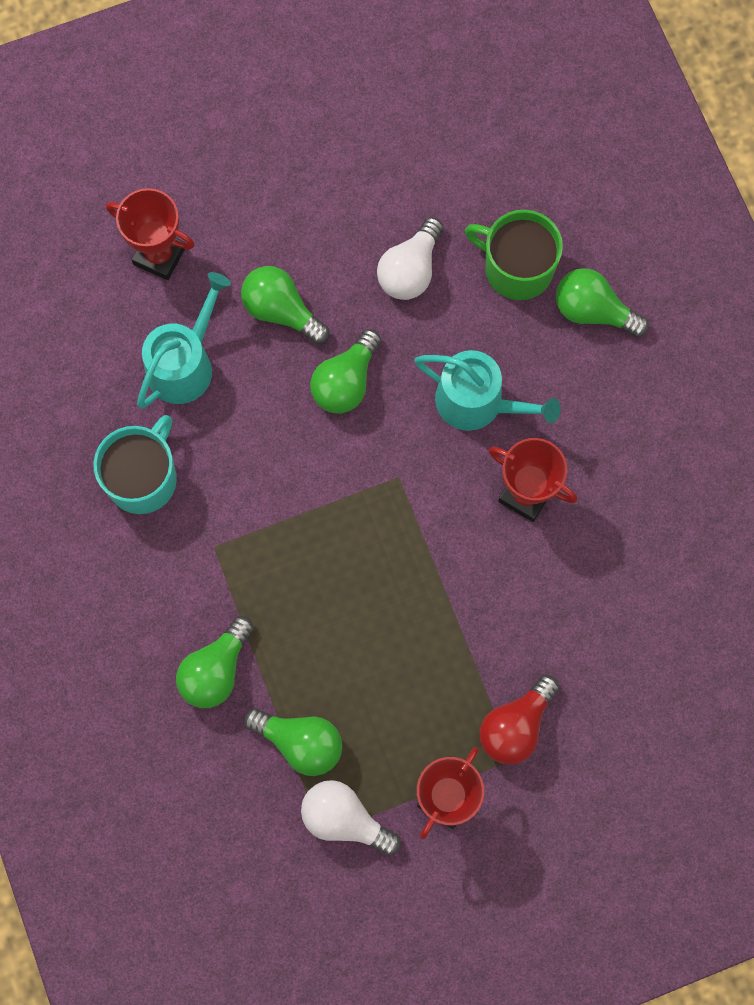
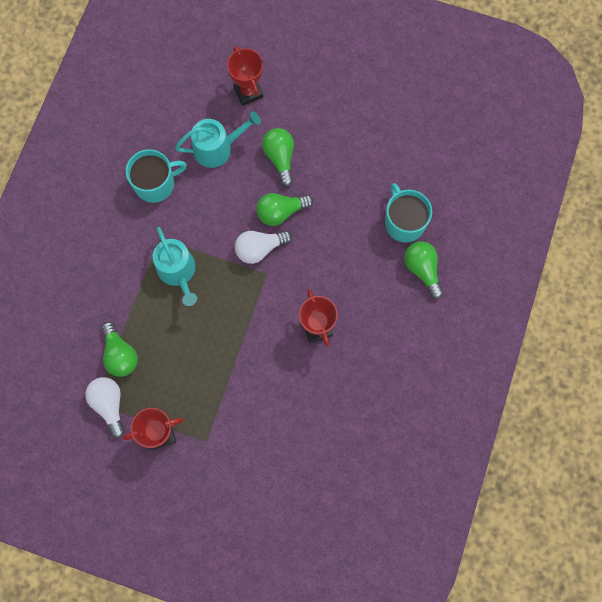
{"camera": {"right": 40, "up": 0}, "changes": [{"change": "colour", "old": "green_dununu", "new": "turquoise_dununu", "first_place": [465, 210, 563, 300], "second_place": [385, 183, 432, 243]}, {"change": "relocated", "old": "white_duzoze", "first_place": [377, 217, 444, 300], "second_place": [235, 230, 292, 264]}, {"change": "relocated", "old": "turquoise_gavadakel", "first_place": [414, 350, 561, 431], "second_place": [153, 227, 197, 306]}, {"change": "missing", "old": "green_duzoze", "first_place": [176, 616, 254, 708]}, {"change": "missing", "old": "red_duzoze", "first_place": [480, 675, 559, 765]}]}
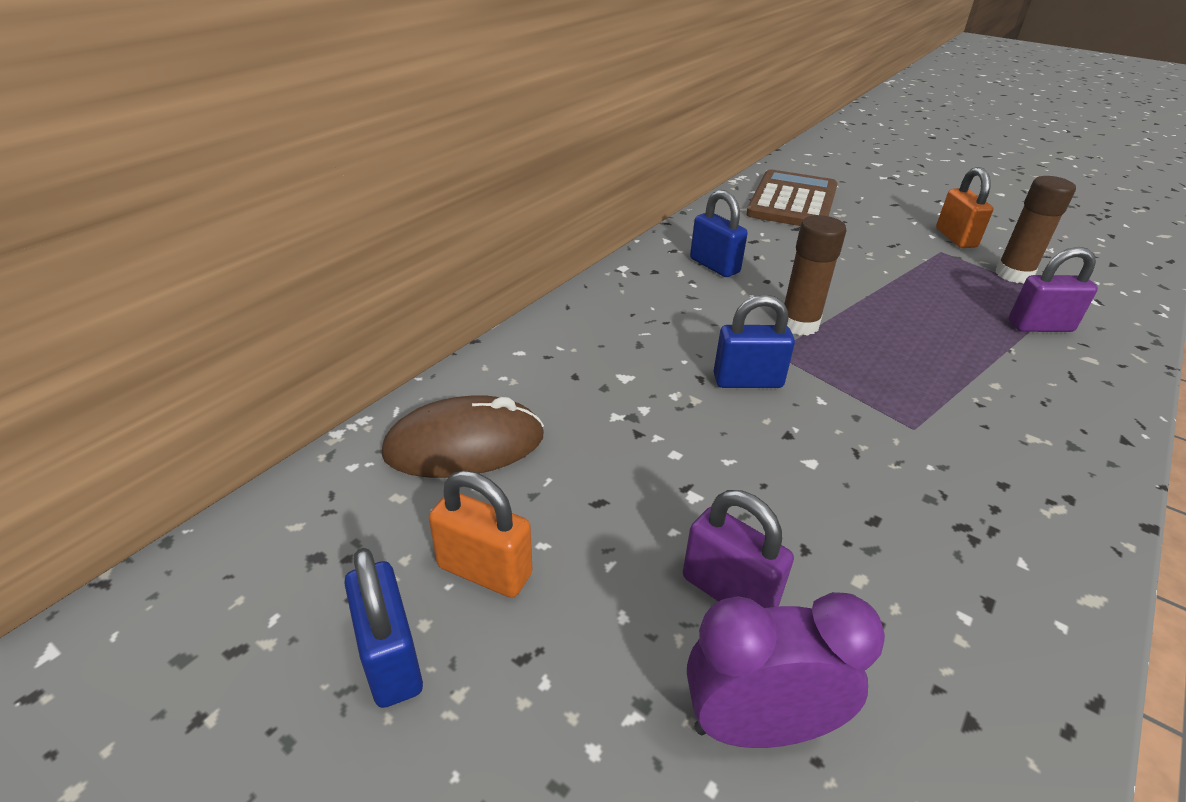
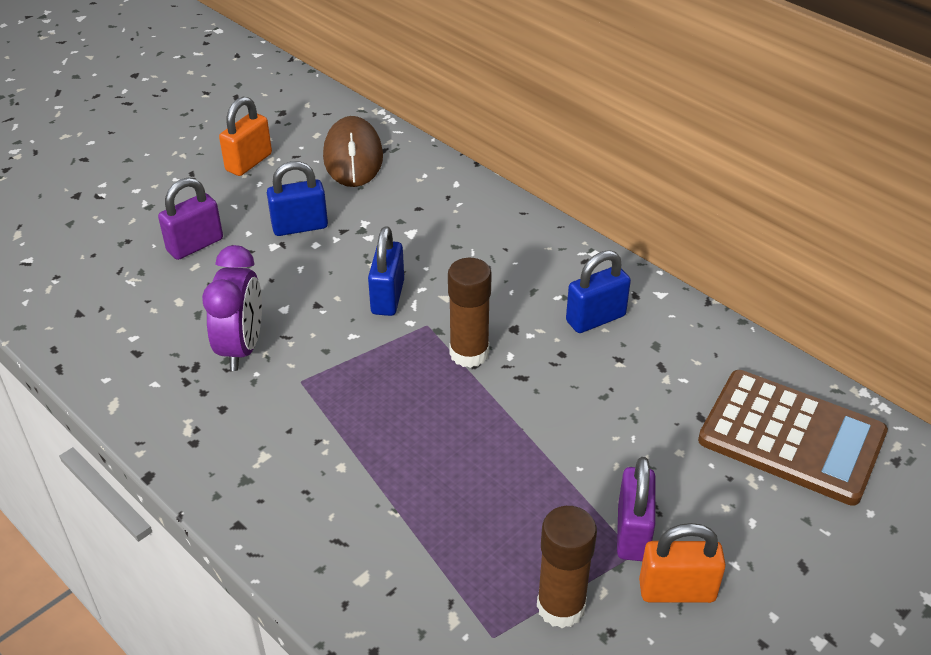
{"camera": {"right": 100, "up": 5}, "changes": [{"change": "relocated", "old": "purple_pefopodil", "first_place": [1009, 247, 1098, 332], "second_place": [617, 457, 655, 561]}, {"change": "relocated", "old": "blue_pefopodil", "first_place": [344, 548, 423, 708], "second_place": [267, 161, 328, 236]}, {"change": "relocated", "old": "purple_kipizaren", "first_place": [687, 592, 885, 748], "second_place": [202, 245, 262, 371]}]}
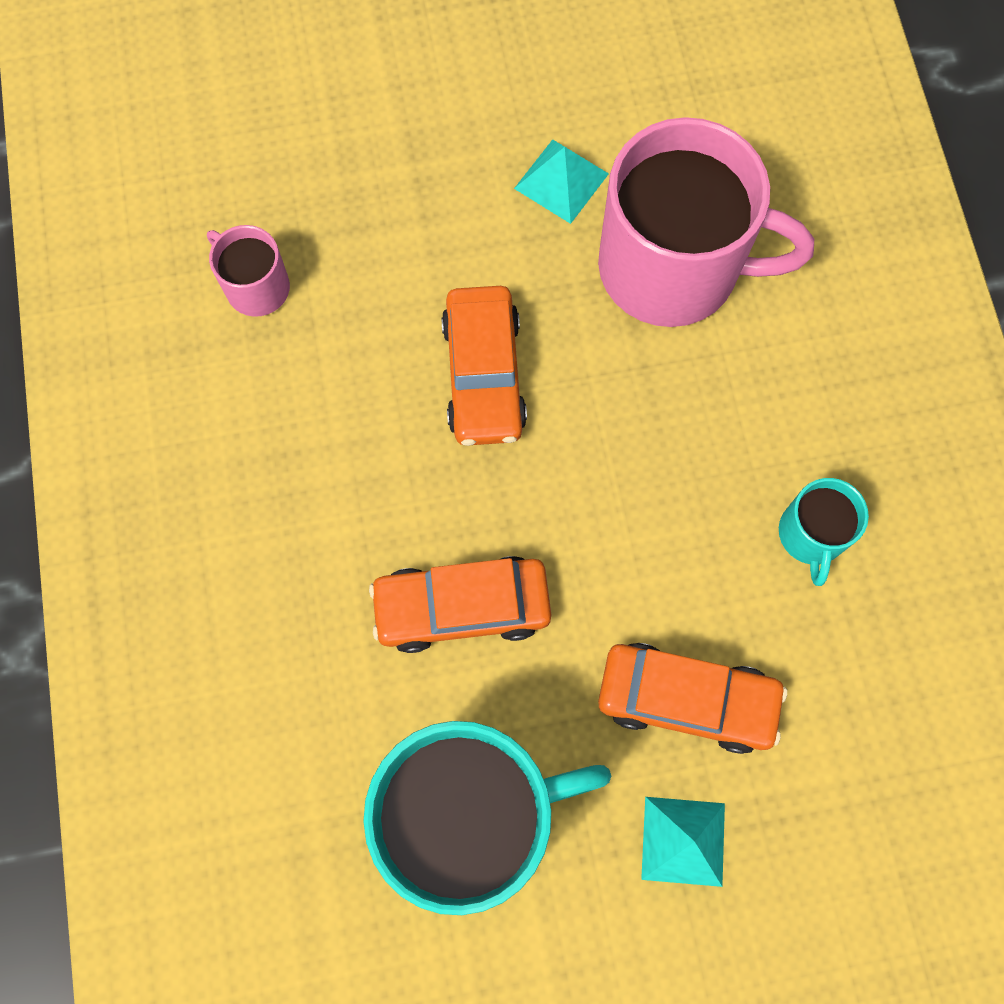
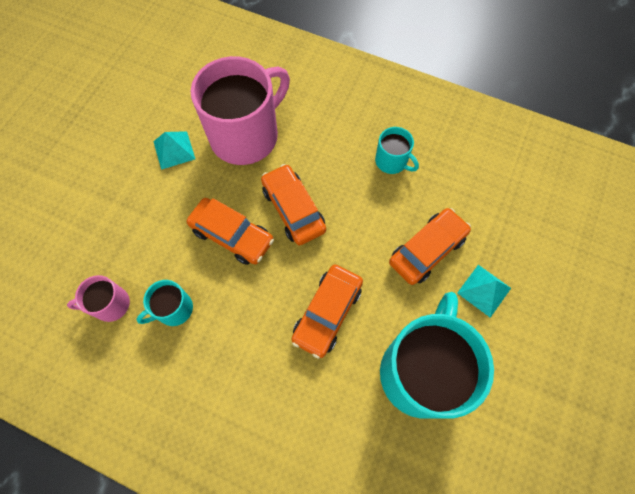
{"camera": {"right": -55, "up": -5}, "changes": [{"change": "appeared", "new": "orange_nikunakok", "second_place": [261, 164, 326, 245]}, {"change": "appeared", "new": "turquoise_dununu", "second_place": [136, 280, 193, 326]}]}
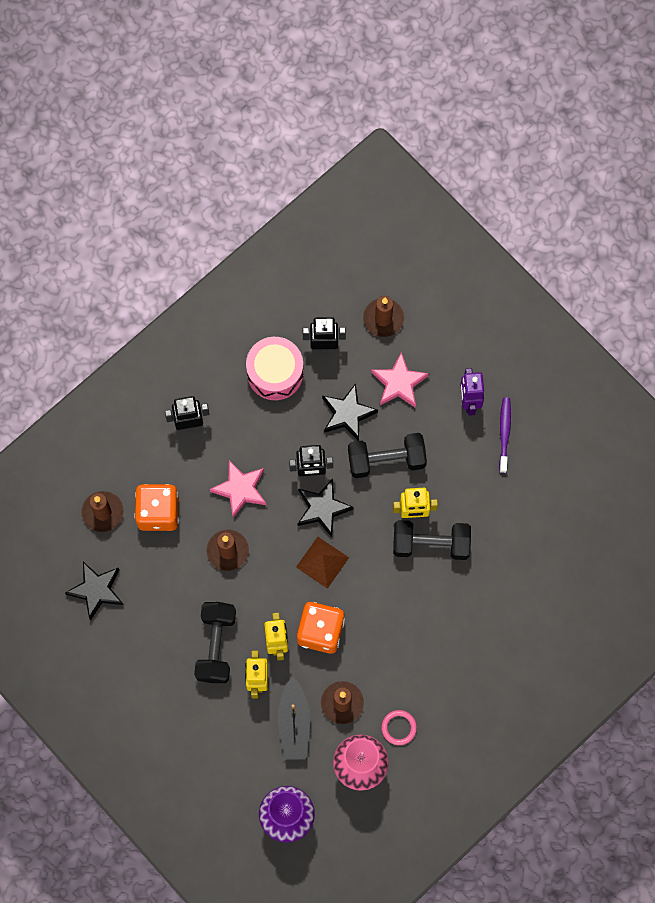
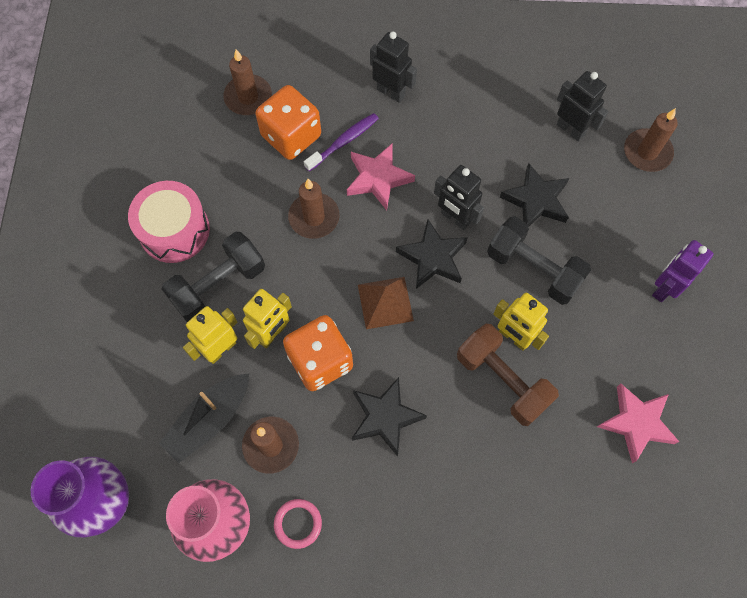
{"camera": {"right": 45, "up": -5}, "changes": [{"change": "relocated", "old": "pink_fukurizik", "first_place": [246, 337, 304, 400], "second_place": [128, 181, 210, 263]}, {"change": "relocated", "old": "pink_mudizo", "first_place": [371, 352, 429, 408], "second_place": [597, 384, 679, 463]}, {"change": "relocated", "old": "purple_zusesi", "first_place": [499, 398, 511, 473], "second_place": [304, 113, 379, 171]}, {"change": "colour", "old": "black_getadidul", "new": "brown_getadidul", "first_place": [393, 520, 471, 560], "second_place": [457, 324, 559, 426]}, {"change": "relocated", "old": "black_mudizo", "first_place": [65, 562, 123, 621], "second_place": [352, 377, 427, 457]}]}
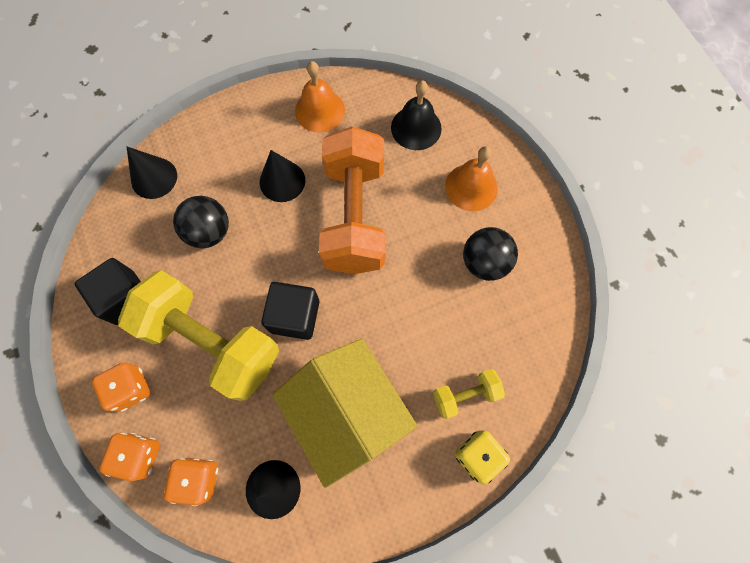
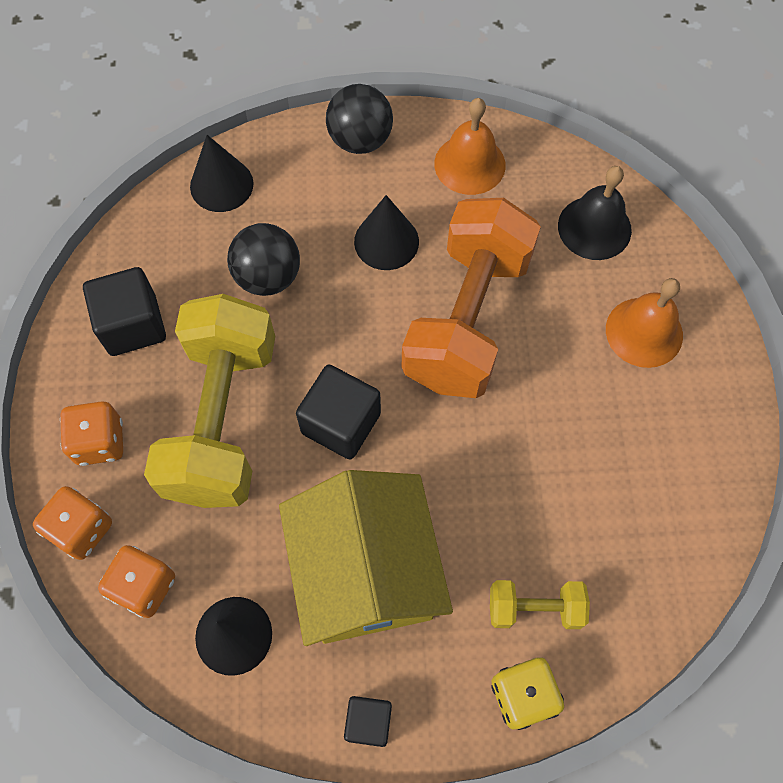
{"camera": {"right": 20, "up": -5}, "changes": [{"change": "relocated", "old": "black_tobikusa", "first_place": [463, 227, 518, 281], "second_place": [326, 84, 393, 154]}, {"change": "spun", "old": "yellow_getadidul", "first_place": [118, 270, 279, 401], "second_place": [144, 294, 275, 508], "degrees": 45}, {"change": "appeared", "new": "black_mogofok", "second_place": [344, 696, 392, 747]}]}
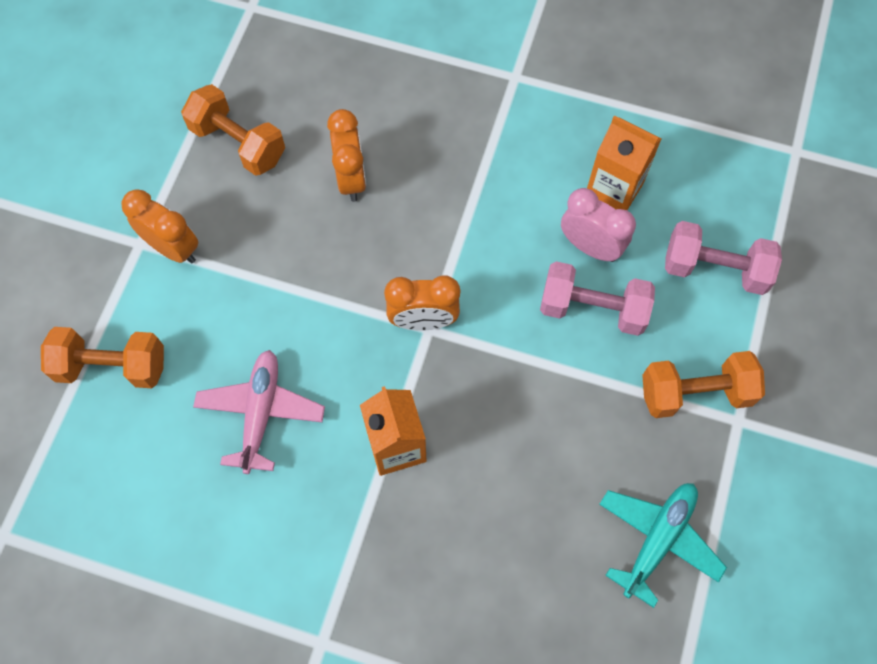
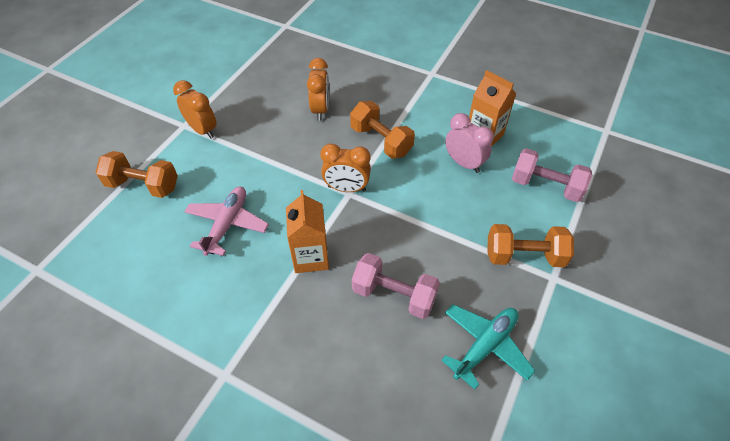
{"camera": {"right": 10, "up": -15}, "changes": [{"change": "relocated", "old": "orange_getadidul", "first_place": [181, 84, 285, 176], "second_place": [350, 101, 415, 159]}, {"change": "relocated", "old": "pink_getadidul", "first_place": [540, 261, 655, 336], "second_place": [352, 253, 440, 319]}]}
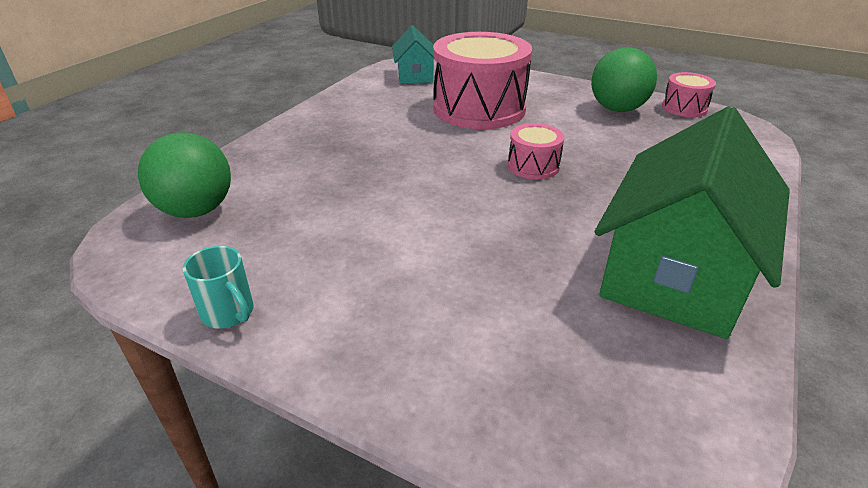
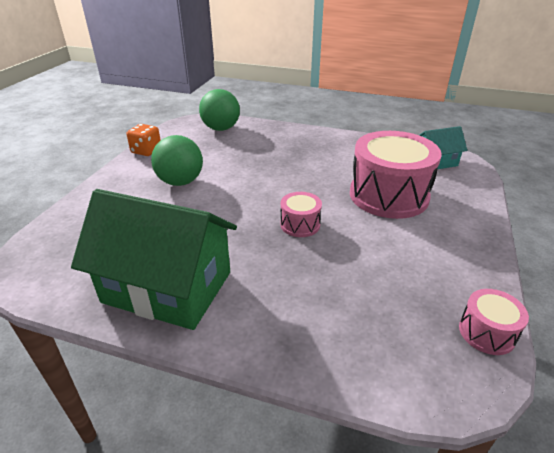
{"camera": {"right": 80, "up": 0}, "changes": [{"change": "relocated", "old": "green_tobikusa", "first_place": [591, 47, 657, 112], "second_place": [151, 135, 203, 186]}, {"change": "exchanged", "old": "turquoise_dununu", "new": "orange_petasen", "first_place": [183, 246, 254, 328], "second_place": [126, 124, 161, 156]}]}
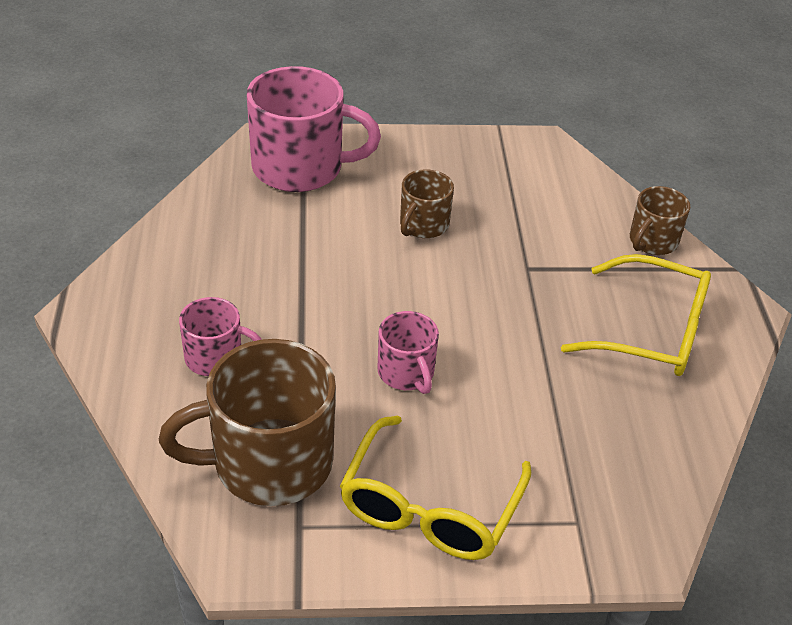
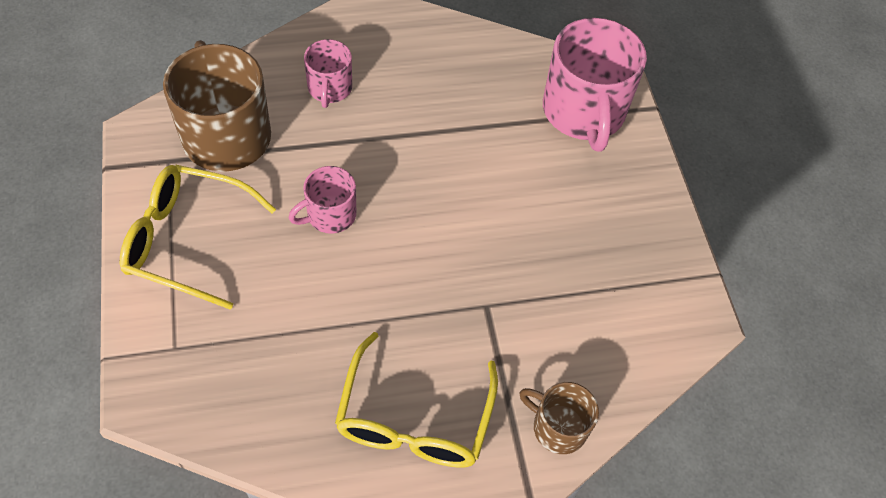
{"camera": {"right": 80, "up": 15}, "changes": [{"change": "missing", "old": "brown_dununu", "first_place": [400, 169, 454, 238]}]}
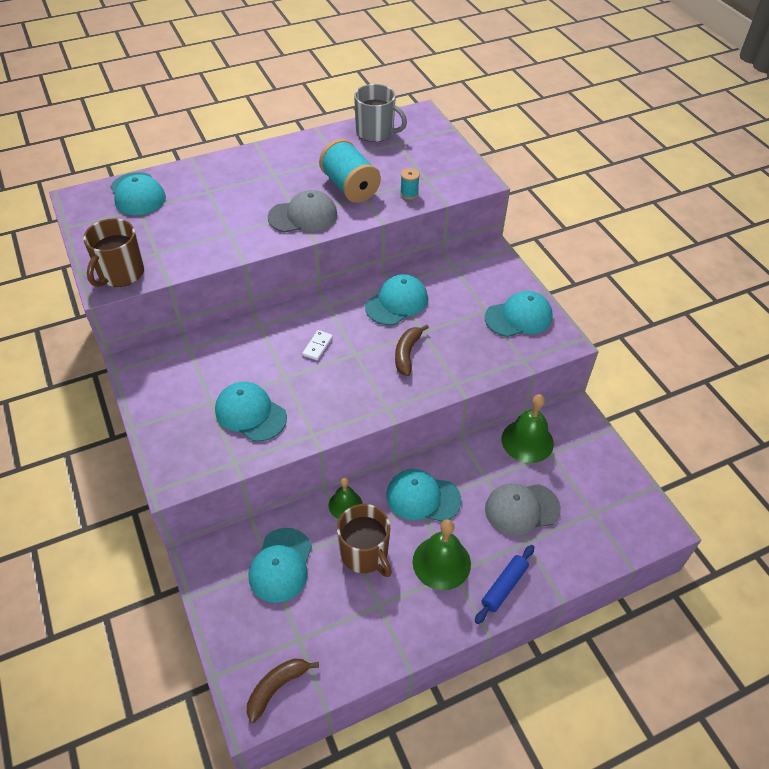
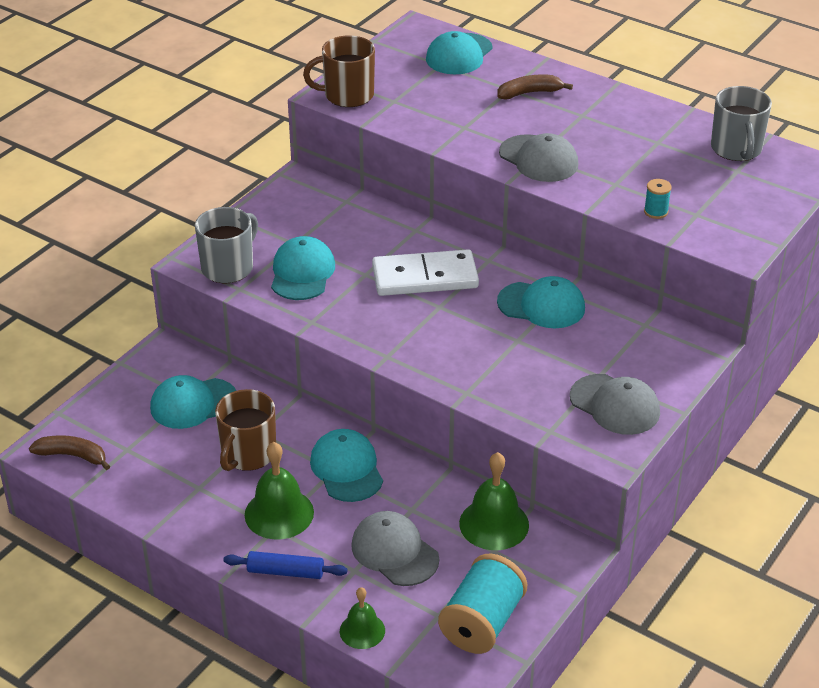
{"camera": {"right": 60, "up": -10}, "changes": [{"change": "relocated", "old": "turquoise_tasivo", "first_place": [319, 139, 381, 203], "second_place": [438, 554, 527, 654]}, {"change": "colour", "old": "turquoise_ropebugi", "new": "grey_ropebugi", "first_place": [485, 291, 553, 337], "second_place": [570, 374, 660, 435]}, {"change": "relocated", "old": "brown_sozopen", "first_place": [395, 324, 429, 376], "second_place": [497, 75, 573, 100]}, {"change": "size", "old": "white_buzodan", "first_place": [302, 330, 333, 360], "second_place": [372, 249, 479, 296], "factor": 2.41}, {"change": "relocated", "old": "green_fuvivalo", "first_place": [329, 478, 363, 519], "second_place": [340, 587, 385, 649]}, {"change": "appeared", "new": "grey_dununu", "second_place": [195, 207, 258, 283]}]}
